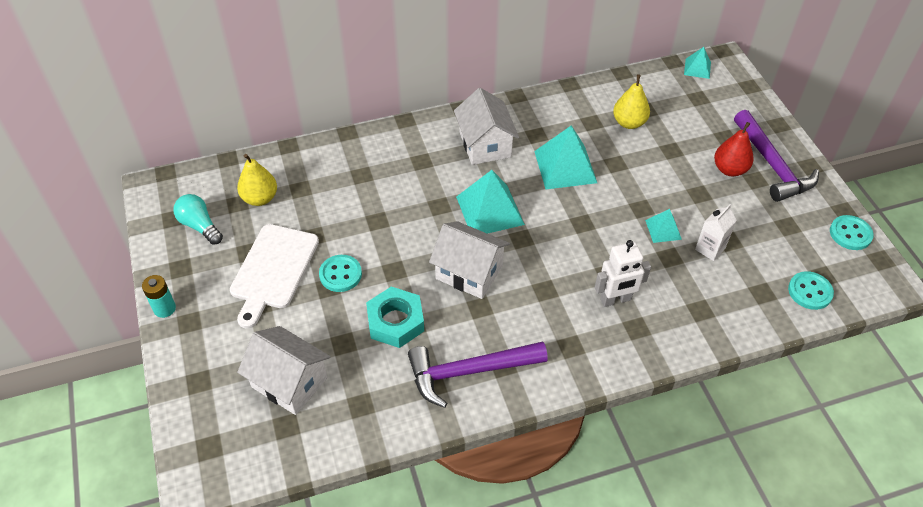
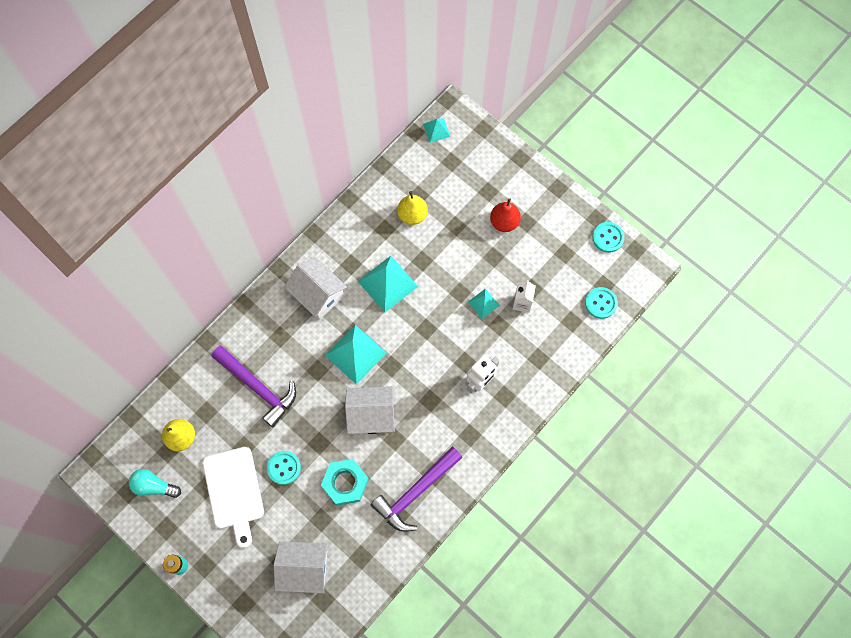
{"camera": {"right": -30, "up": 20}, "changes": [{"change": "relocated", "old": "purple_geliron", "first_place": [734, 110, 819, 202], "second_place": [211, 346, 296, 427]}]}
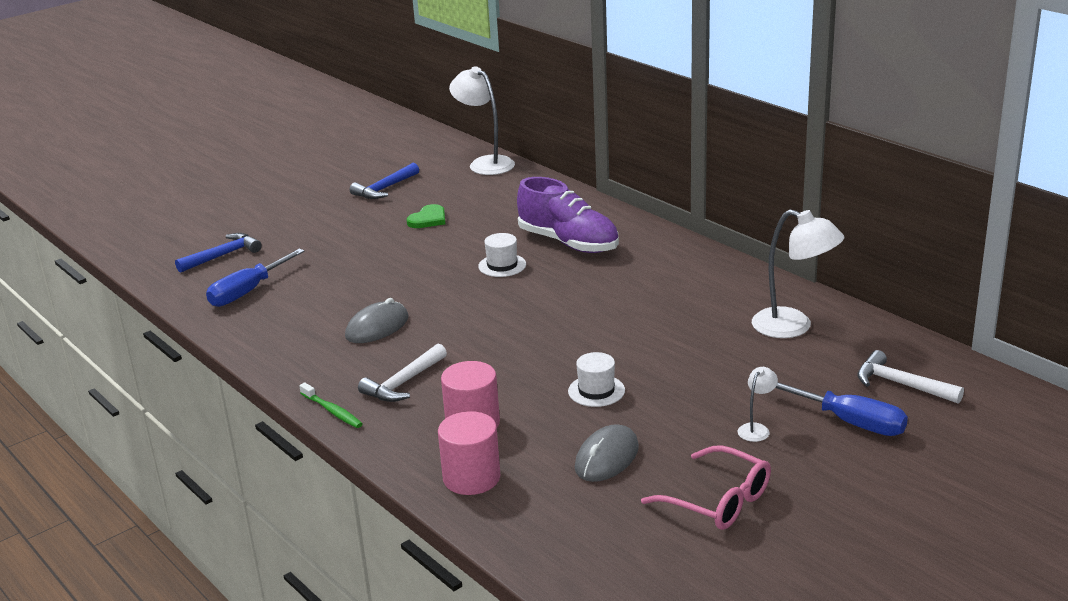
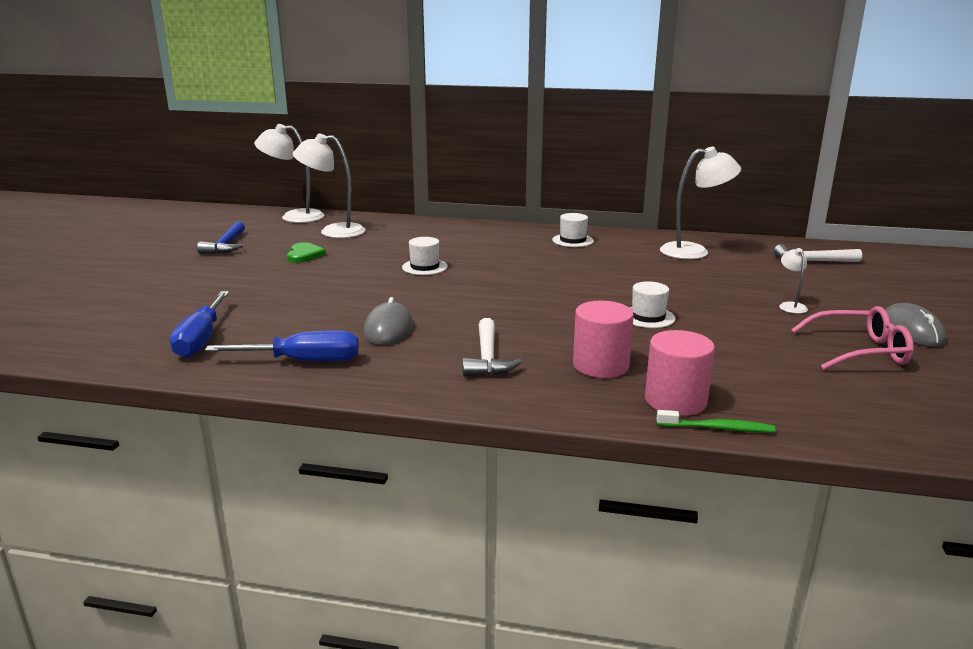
{"camera": {"right": -40, "up": -5}, "changes": [{"change": "missing", "old": "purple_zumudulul", "first_place": [517, 177, 619, 253]}, {"change": "missing", "old": "blue_geliron", "first_place": [175, 233, 262, 273]}, {"change": "relocated", "old": "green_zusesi", "first_place": [299, 382, 363, 428], "second_place": [657, 410, 776, 433]}, {"change": "relocated", "old": "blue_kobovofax", "first_place": [775, 383, 908, 436], "second_place": [205, 331, 359, 362]}, {"change": "relocated", "old": "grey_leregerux", "first_place": [575, 424, 639, 482], "second_place": [885, 303, 946, 347]}, {"change": "appeared", "new": "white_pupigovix", "second_place": [293, 133, 366, 238]}, {"change": "appeared", "new": "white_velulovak", "second_place": [552, 213, 594, 247]}]}
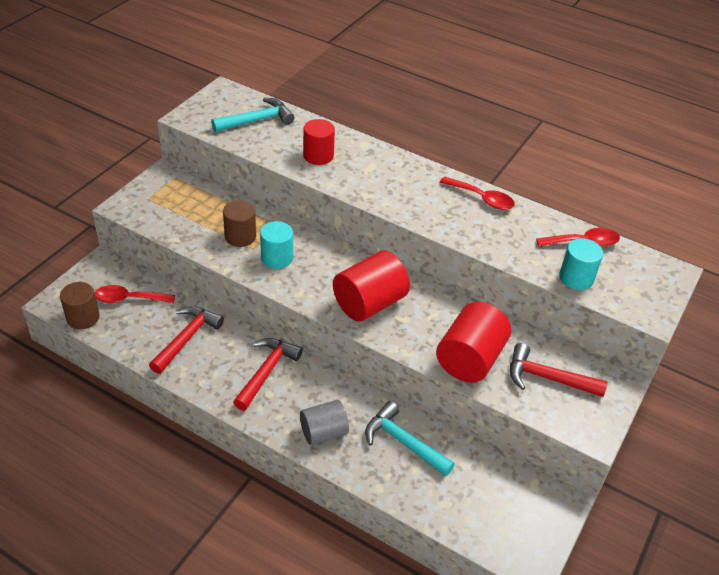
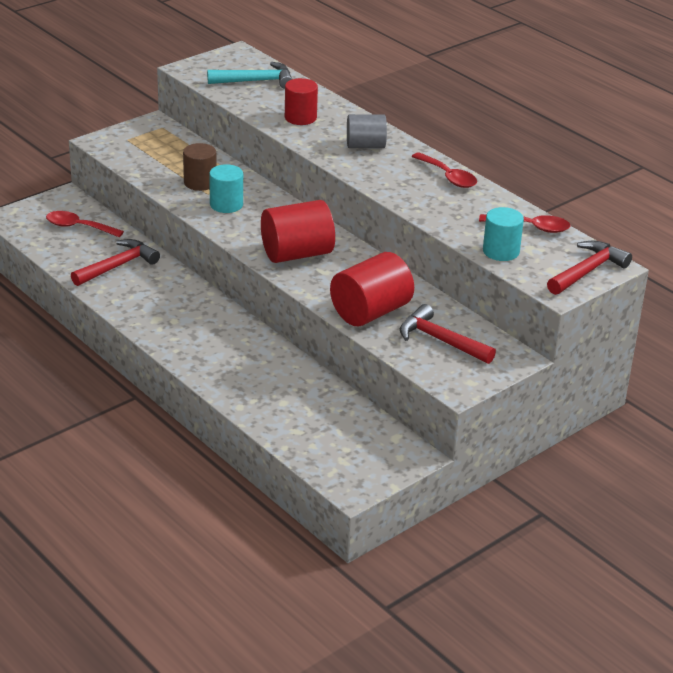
{"camera": {"right": 20, "up": -10}, "changes": [{"change": "missing", "old": "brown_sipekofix", "first_place": [60, 282, 100, 329]}, {"change": "relocated", "old": "red_geliron", "first_place": [233, 338, 303, 411], "second_place": [547, 241, 632, 295]}, {"change": "relocated", "old": "grey_sipekofix", "first_place": [300, 400, 349, 445], "second_place": [347, 114, 387, 148]}, {"change": "missing", "old": "turquoise_geliron", "first_place": [365, 401, 455, 477]}]}
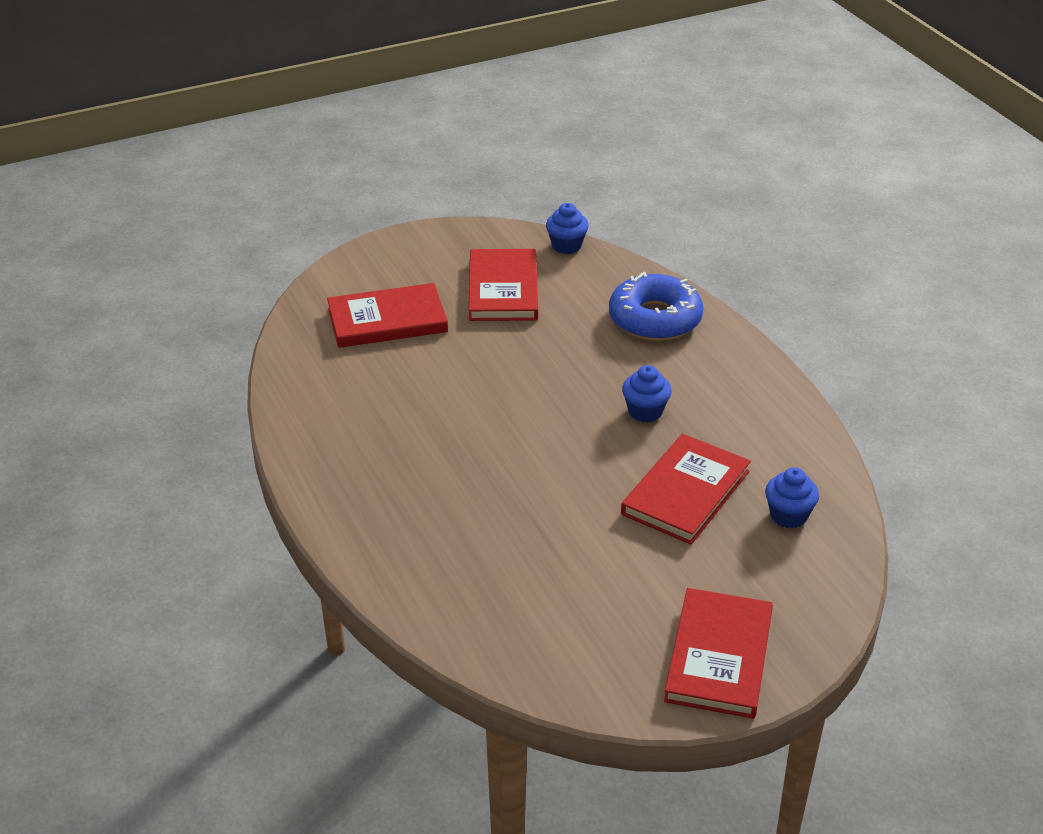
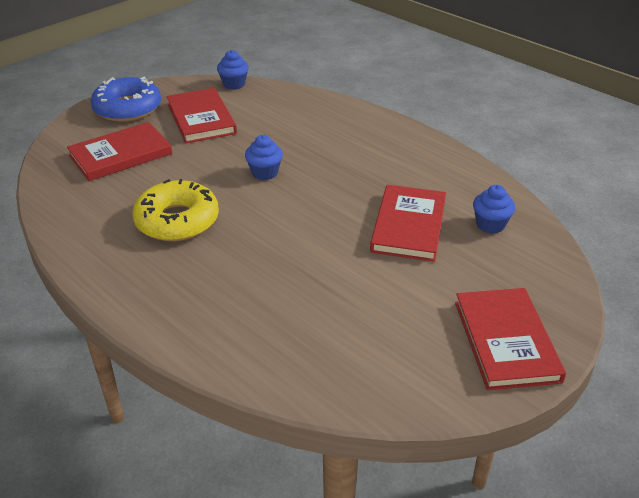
{"camera": {"right": -20, "up": 0}, "changes": [{"change": "relocated", "old": "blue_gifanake", "first_place": [609, 272, 703, 341], "second_place": [91, 77, 161, 122]}, {"change": "relocated", "old": "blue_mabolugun", "first_place": [622, 365, 672, 422], "second_place": [245, 135, 283, 180]}, {"change": "appeared", "new": "yellow_gifanake", "second_place": [132, 179, 219, 241]}]}
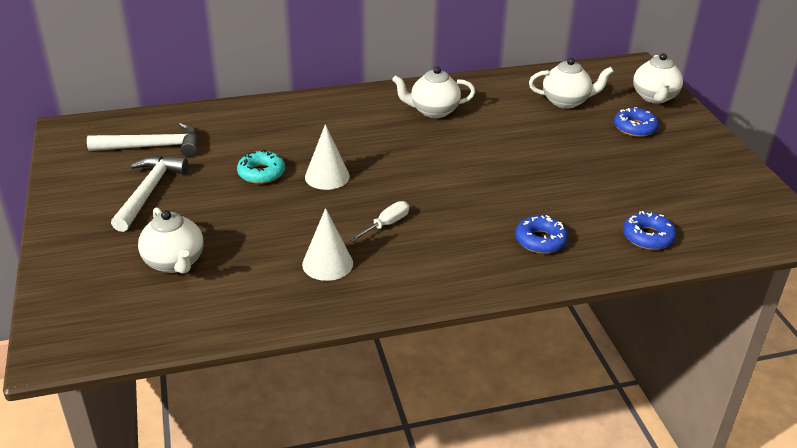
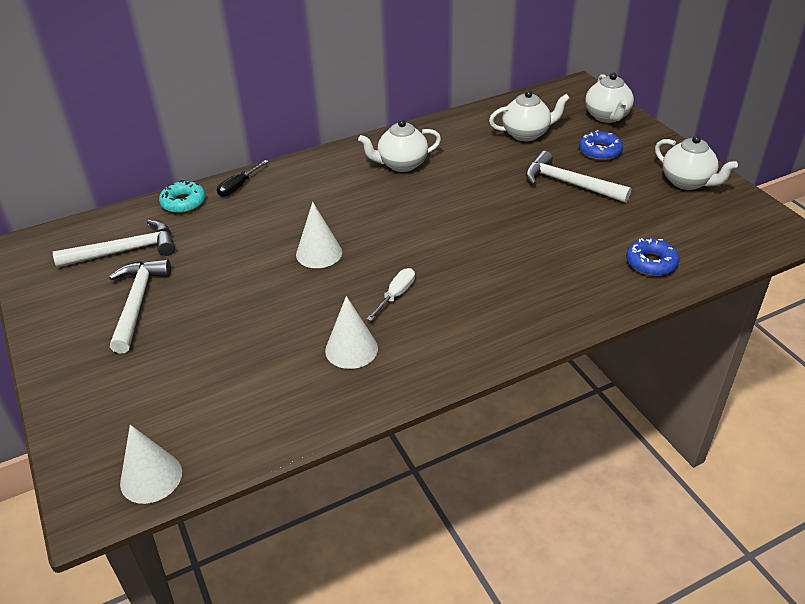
{"camera": {"right": -10, "up": 5}, "changes": [{"change": "relocated", "old": "turquoise_gifanake", "first_place": [237, 150, 285, 184], "second_place": [159, 180, 206, 213]}, {"change": "relocated", "old": "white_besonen", "first_place": [138, 207, 203, 274], "second_place": [655, 135, 738, 190]}, {"change": "missing", "old": "blue_gifanake", "first_place": [515, 215, 568, 254]}, {"change": "appeared", "new": "white_geliron", "second_place": [526, 151, 631, 203]}, {"change": "appeared", "new": "black_kobovofax", "second_place": [217, 160, 269, 197]}, {"change": "appeared", "new": "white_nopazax", "second_place": [120, 425, 182, 504]}]}
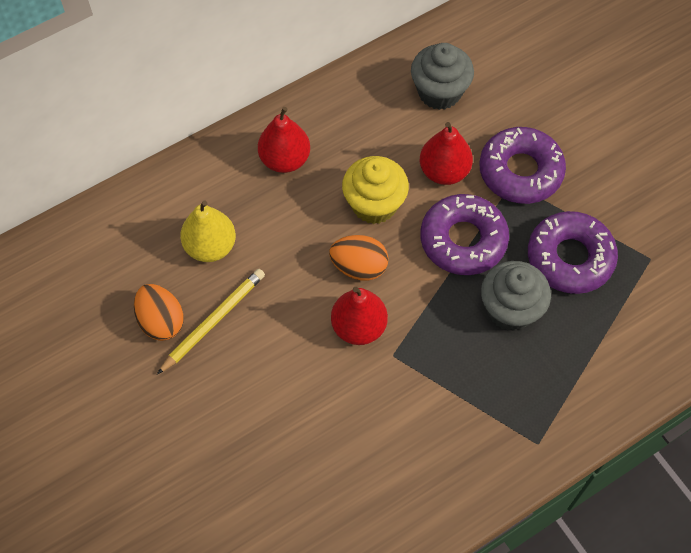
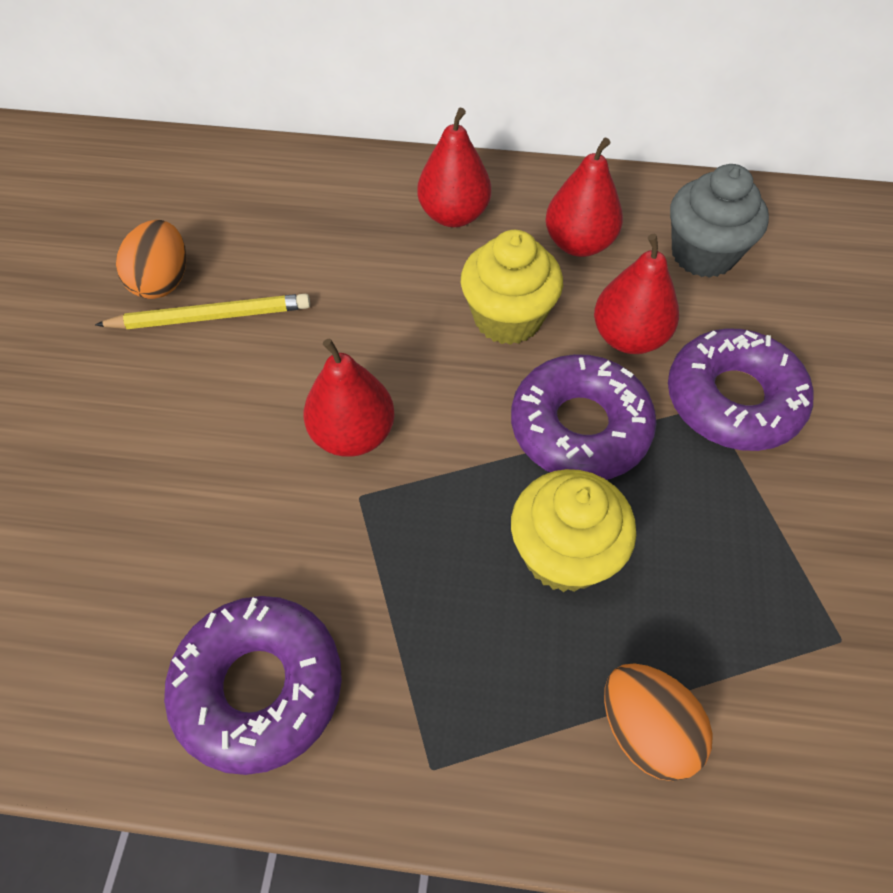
{"camera": {"right": 40, "up": -5}, "changes": [{"change": "missing", "old": "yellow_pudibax", "first_place": [180, 201, 236, 262]}, {"change": "relocated", "old": "purple_gifanake", "first_place": [528, 211, 618, 294], "second_place": [164, 596, 342, 775]}, {"change": "relocated", "old": "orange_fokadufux", "first_place": [329, 235, 388, 281], "second_place": [604, 663, 713, 781]}, {"change": "colour", "old": "grey_mabolugun", "new": "yellow_mabolugun", "first_place": [481, 261, 551, 331], "second_place": [511, 469, 636, 592]}, {"change": "appeared", "new": "red_pudibax", "second_place": [545, 138, 623, 257]}]}
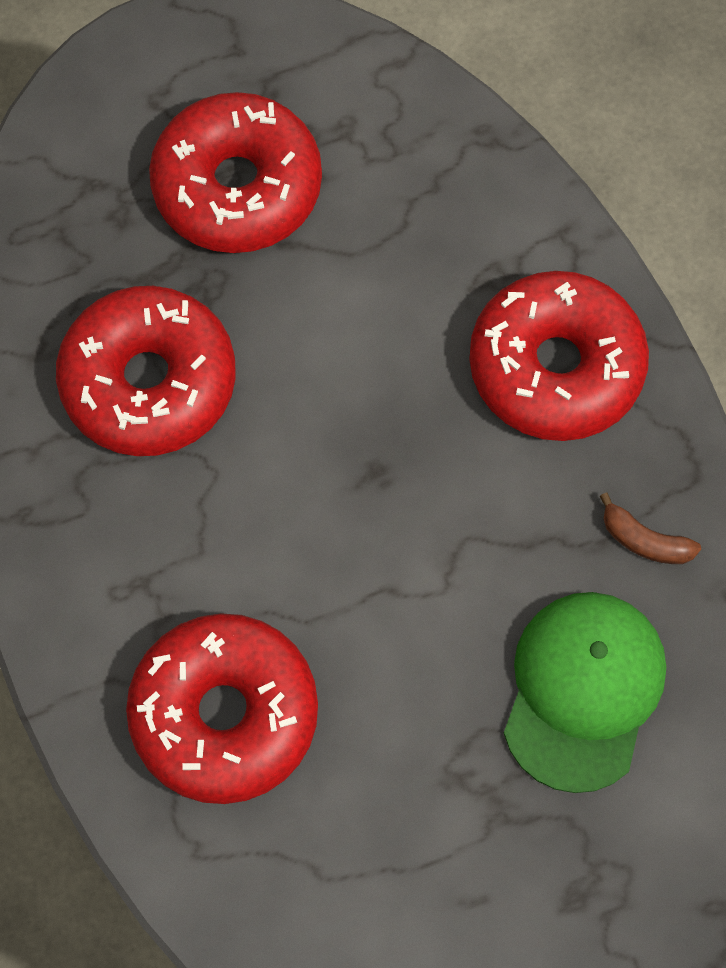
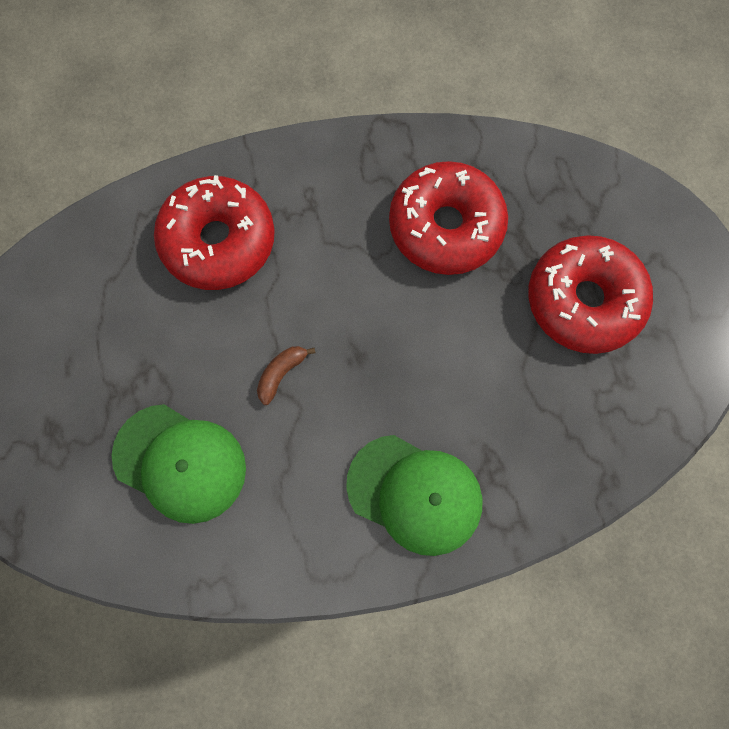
{"camera": {"right": 100, "up": 5}, "changes": [{"change": "exchanged", "old": "red_gifanake", "new": "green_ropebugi", "first_place": [469, 271, 649, 441], "second_place": [346, 435, 483, 556]}, {"change": "relocated", "old": "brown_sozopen", "first_place": [599, 493, 701, 564], "second_place": [257, 346, 316, 405]}]}
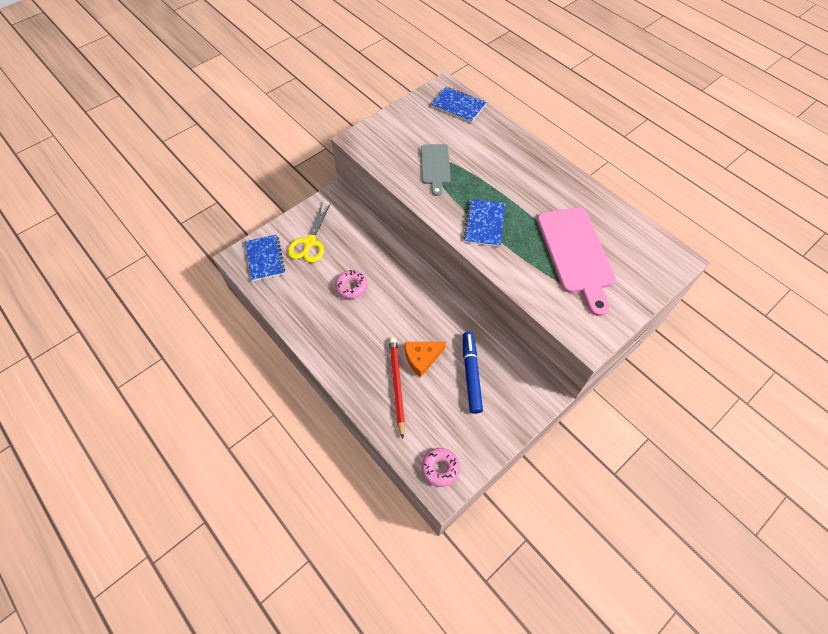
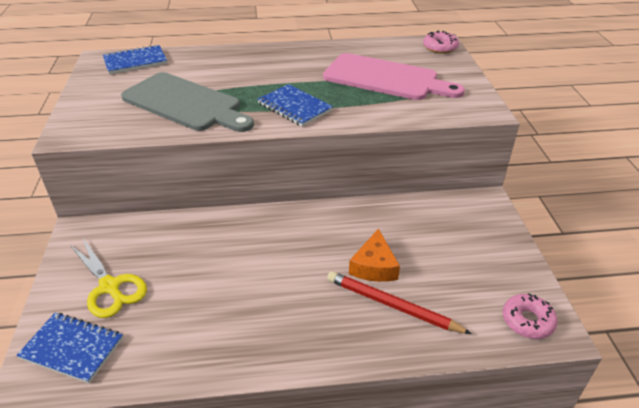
{"camera": {"right": -55, "up": -20}, "changes": [{"change": "size", "old": "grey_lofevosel", "first_place": [421, 144, 451, 196], "second_place": [121, 72, 254, 132], "factor": 1.71}, {"change": "relocated", "old": "pink_gifanake", "first_place": [335, 270, 368, 299], "second_place": [423, 31, 459, 54]}, {"change": "missing", "old": "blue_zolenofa", "first_place": [463, 332, 483, 414]}]}
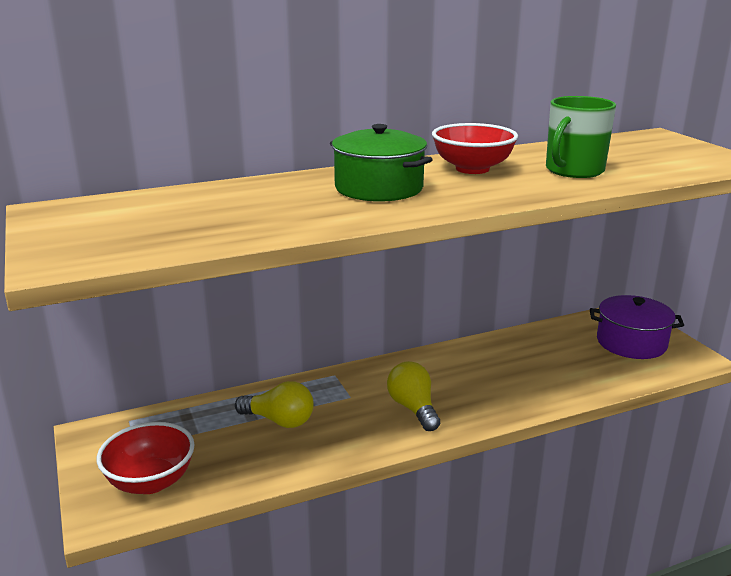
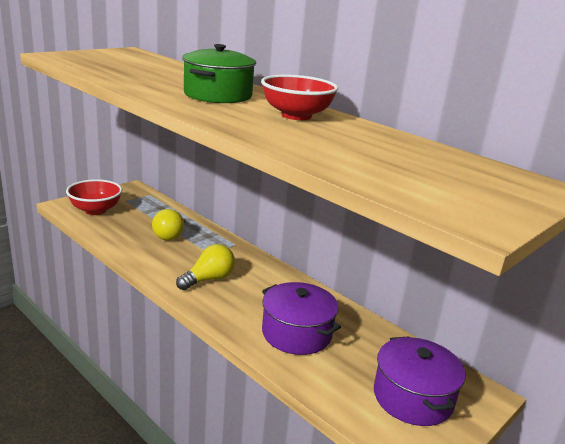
{"camera": {"right": 65, "up": 0}, "changes": [{"change": "missing", "old": "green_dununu", "first_place": [546, 96, 616, 178]}, {"change": "appeared", "new": "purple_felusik", "second_place": [262, 282, 341, 355]}]}
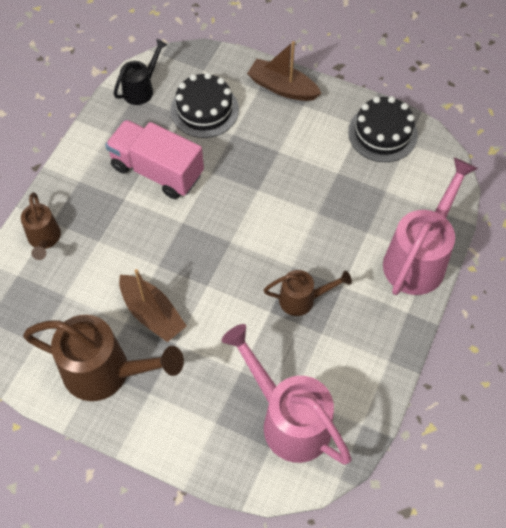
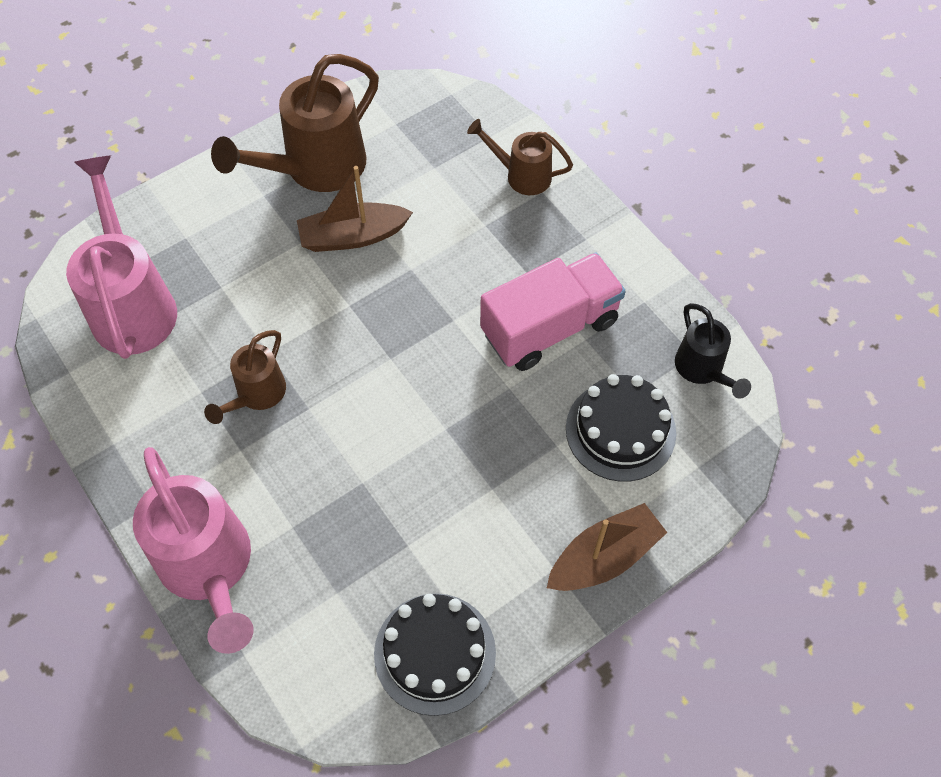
{"camera": {"right": 120, "up": 0}, "changes": [{"change": "spun", "old": "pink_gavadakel", "first_place": [221, 324, 352, 465], "second_place": [66, 155, 177, 359], "degrees": -90}]}
